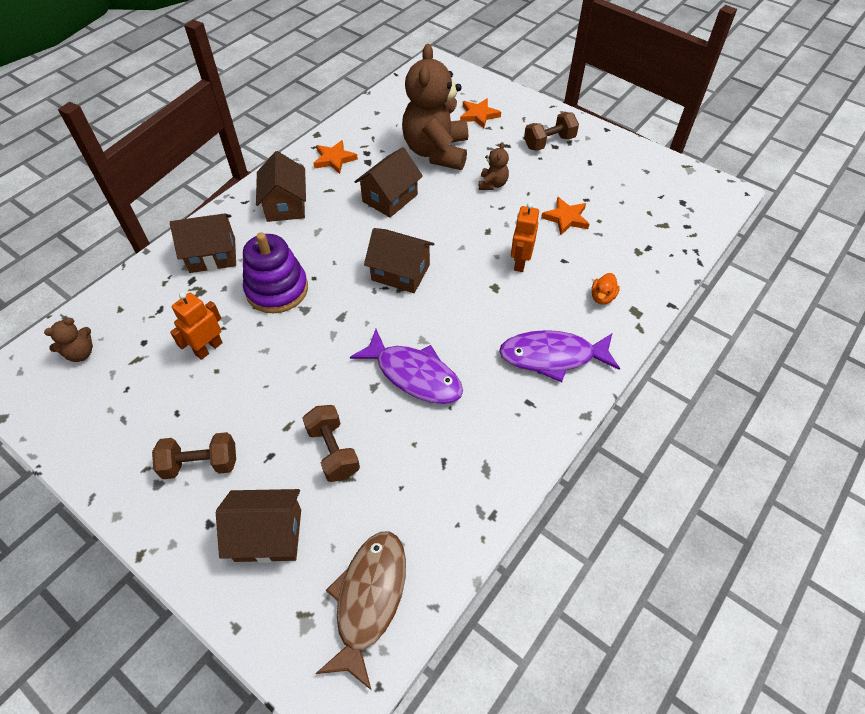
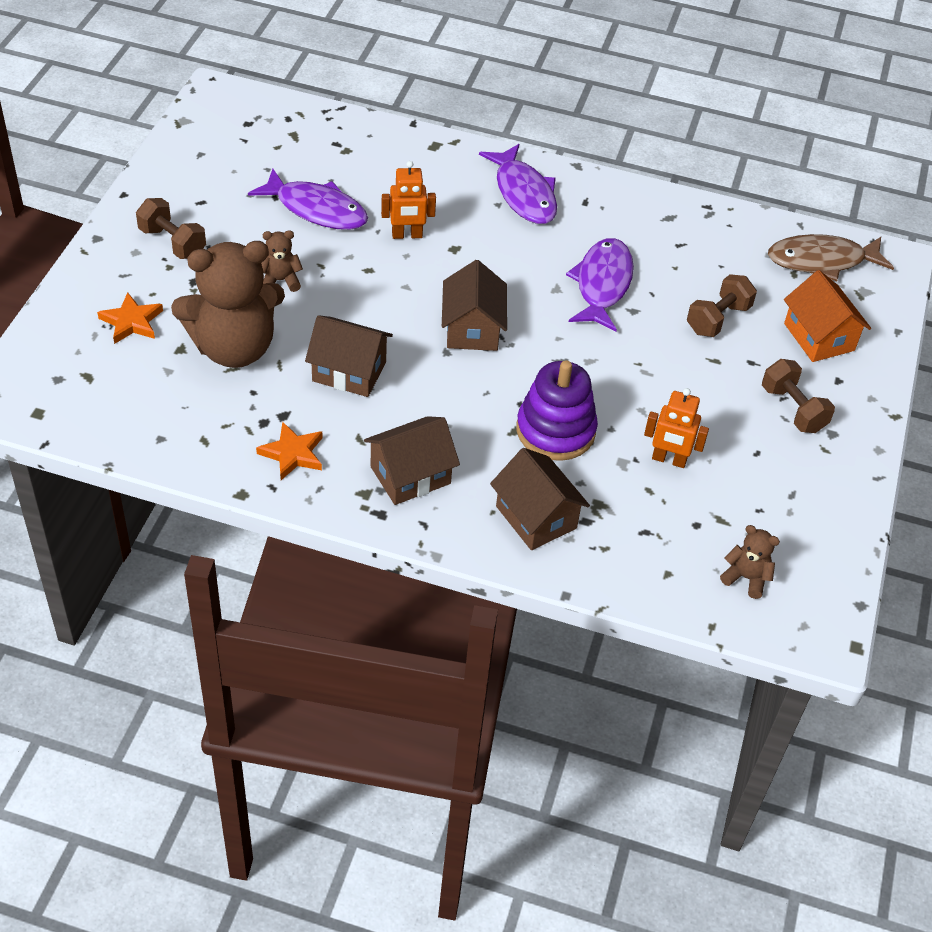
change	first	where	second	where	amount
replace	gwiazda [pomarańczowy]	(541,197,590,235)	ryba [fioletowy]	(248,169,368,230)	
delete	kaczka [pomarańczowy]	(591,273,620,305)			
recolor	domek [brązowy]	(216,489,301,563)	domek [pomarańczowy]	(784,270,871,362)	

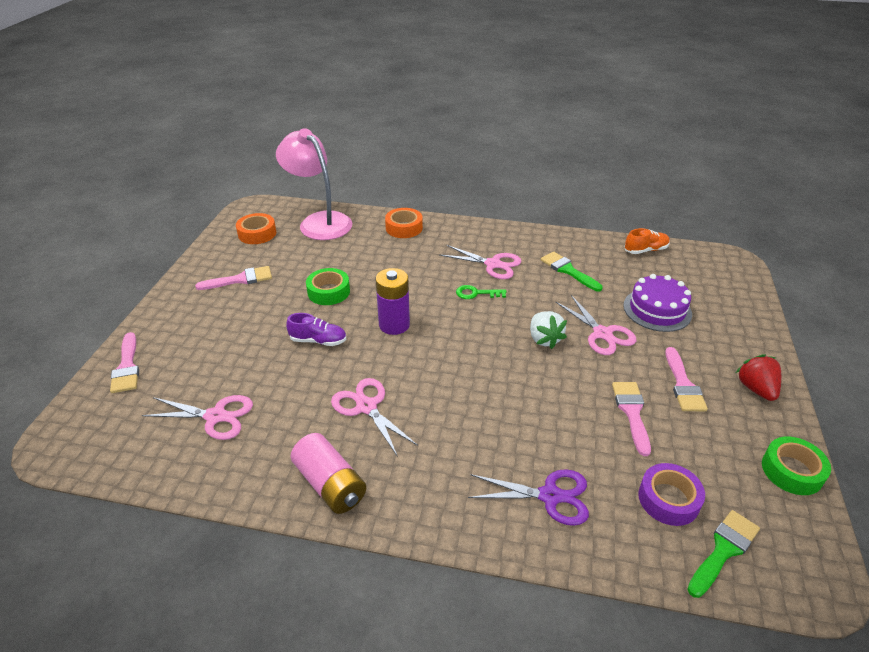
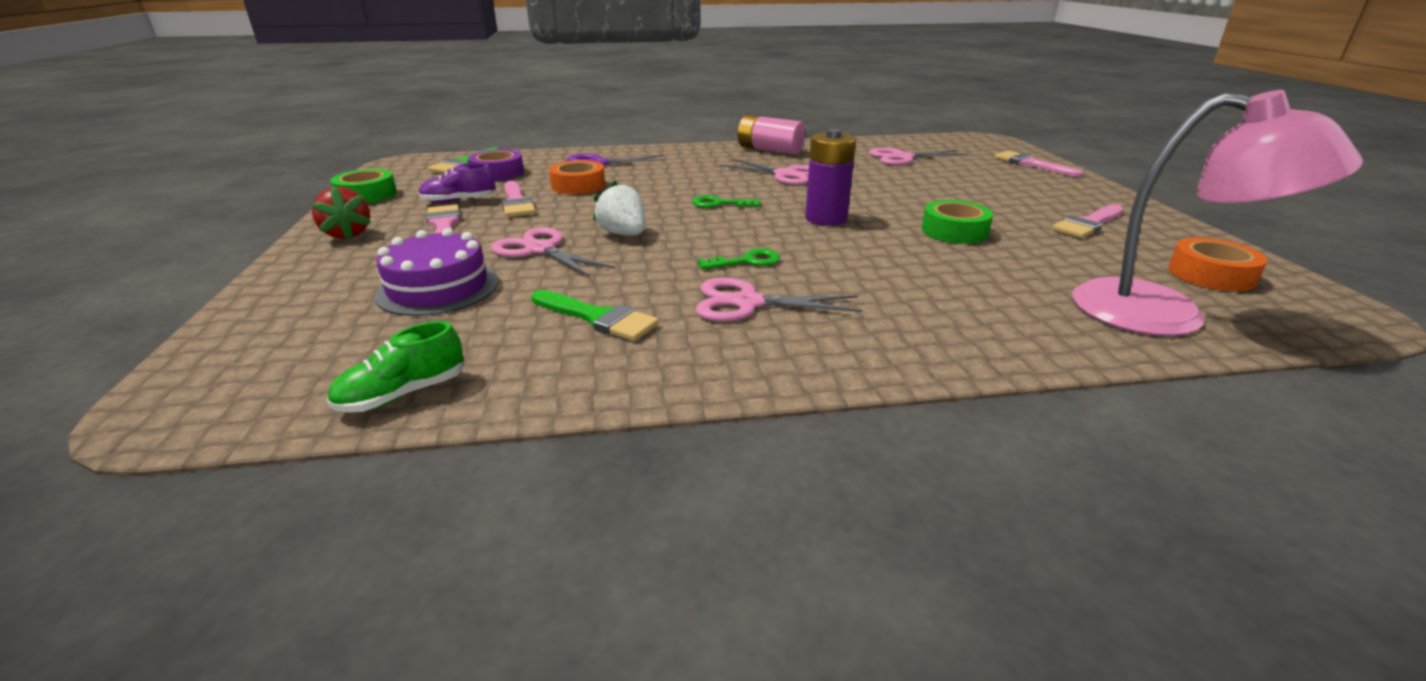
change	first	where	second	where	amount
move	taśma klejąca [pomarańczowy]	(385,208,423,238)		(549,160,605,194)	
recolor	but [pomarańczowy]	(624,228,670,254)	but [zielony]	(327,321,464,413)	
move	but [fioletowy]	(286,313,347,346)		(419,163,496,203)	
insert			klucz [zielony]	(692,195,761,208)	

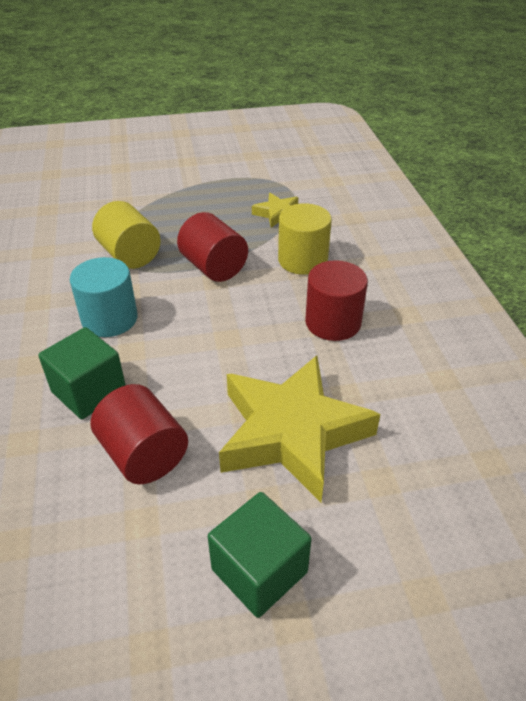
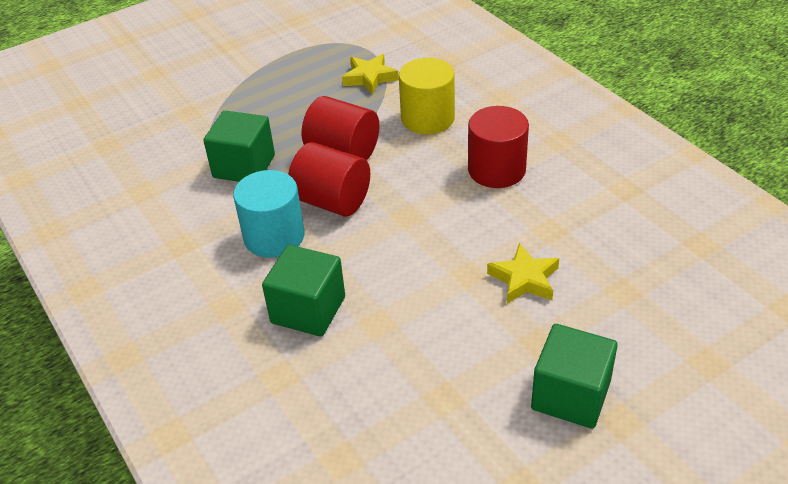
change	first	where	second	where	amount
replace	walec [żółty]	(92,201,161,269)	sześcian [zielony]	(203,111,275,182)	
resize	gwiazda [żółty]	(219,355,380,503)		(487,243,559,304)	x0.46
move	walec [czerwony]	(91,384,188,484)		(288,142,370,216)	

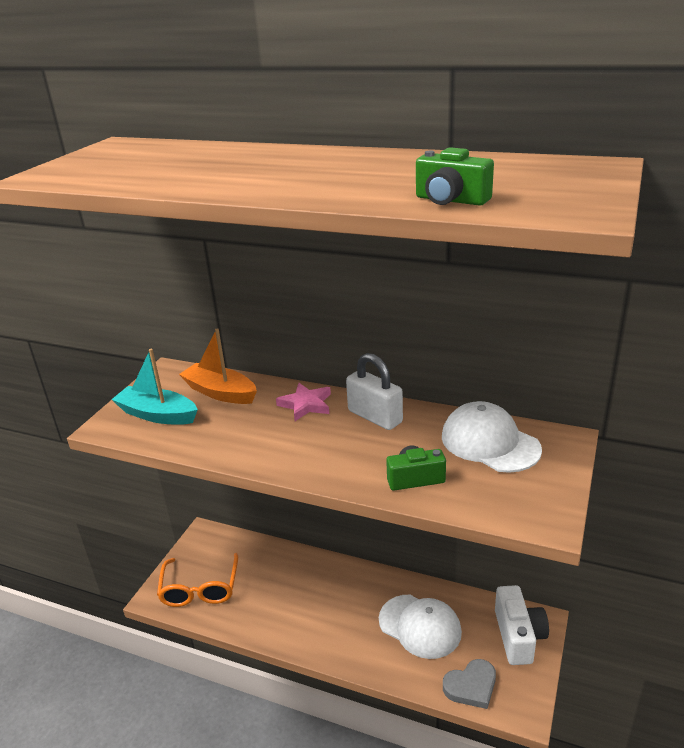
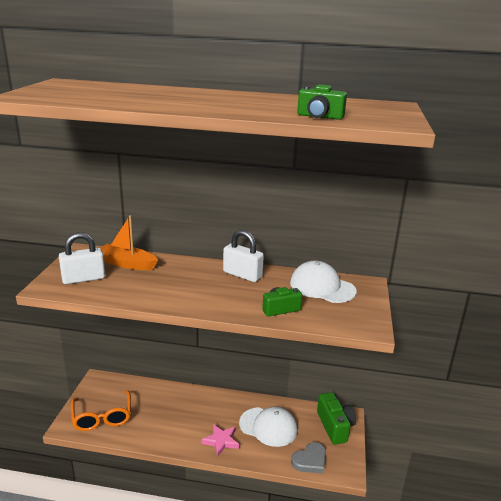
change	first	where	second	where	amount
replace	łódka [turkusowy]	(111,349,198,425)	kłódka [biały]	(59,232,105,284)	
move	gwiazda [różowy]	(276,383,331,421)		(202,424,239,456)	
recolor	aparat fotograficzny [biały]	(495,585,549,665)	aparat fotograficzny [zielony]	(317,392,356,445)	

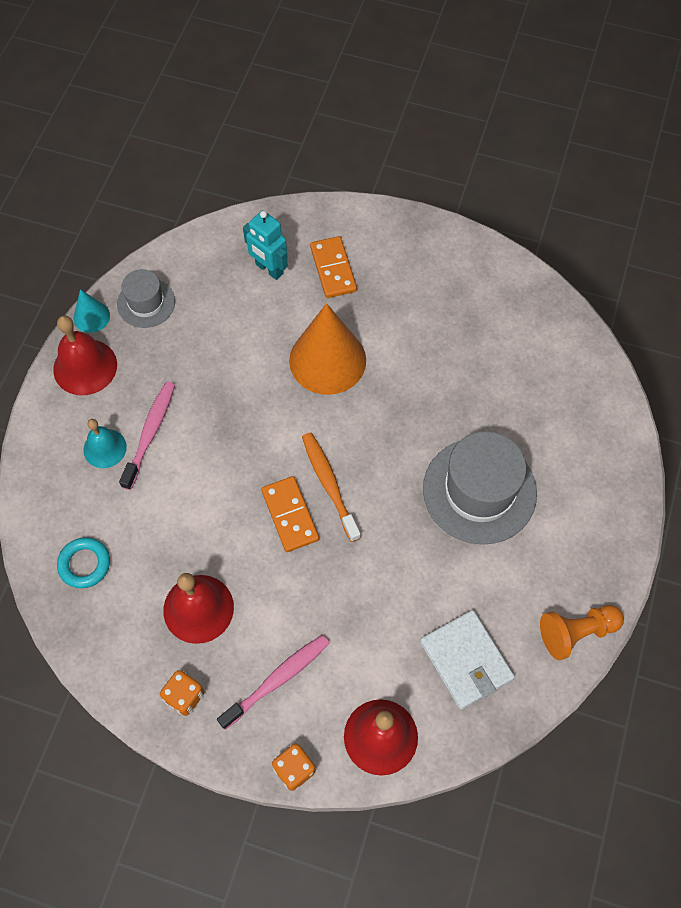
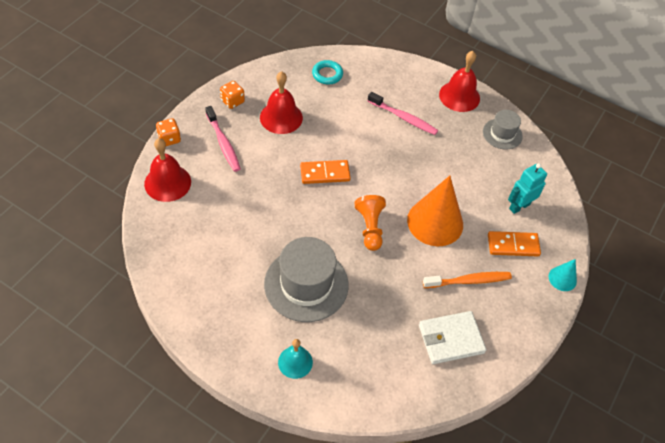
change	first	where	second	where	amount
move	stożek [turkusowy]	(74,289,110,333)		(549,259,577,291)	
move	dzwonek [turkusowy]	(83,419,127,468)		(278,339,313,379)	
move	szczoteczka do zębów [pomarańczowy]	(302,432,361,542)		(423,272,512,288)	
move	pionek [pomarańczowy]	(540,605,624,660)		(355,195,386,251)	
move	portfel [biały]	(420,610,515,709)		(419,311,486,364)	

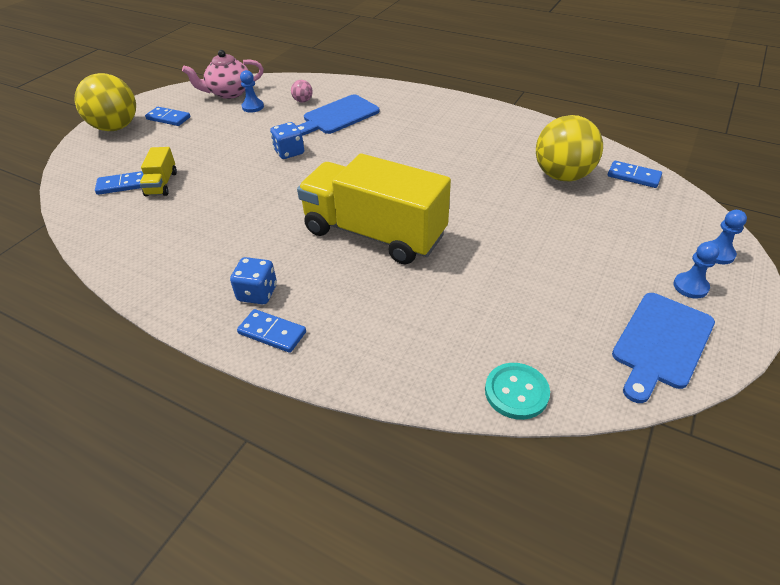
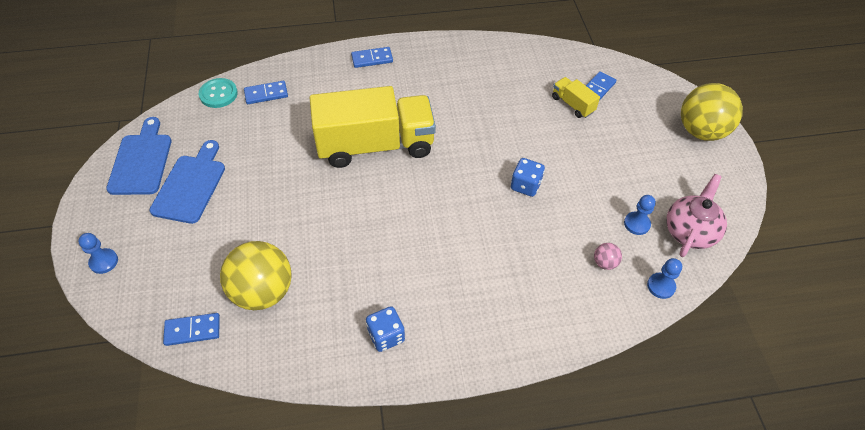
change	first	where	second	where	amount
move	deska do krojenia [niebieski]	(297,95,380,136)		(149,140,225,224)	
move	kostka domina [niebieski]	(145,107,190,126)		(244,81,288,104)	
move	pionek [niebieski]	(673,242,720,299)		(647,258,682,299)	
move	kostka do gry [niebieski]	(230,257,277,304)		(366,306,405,352)	

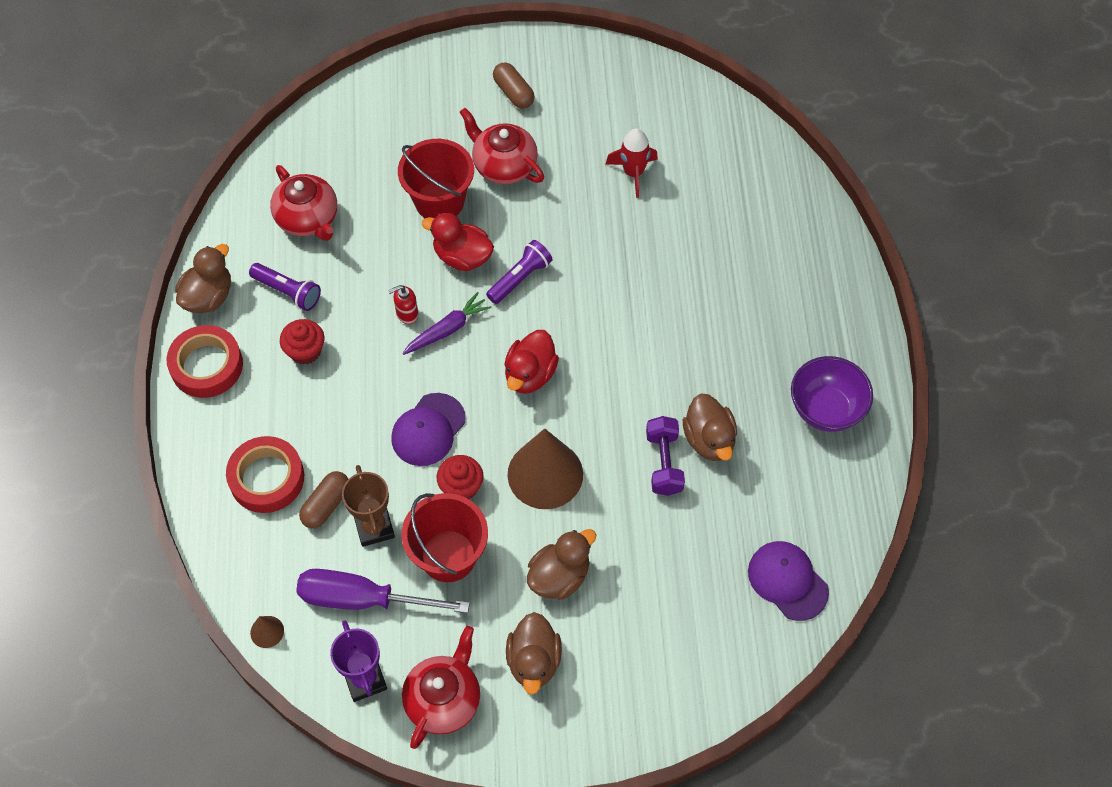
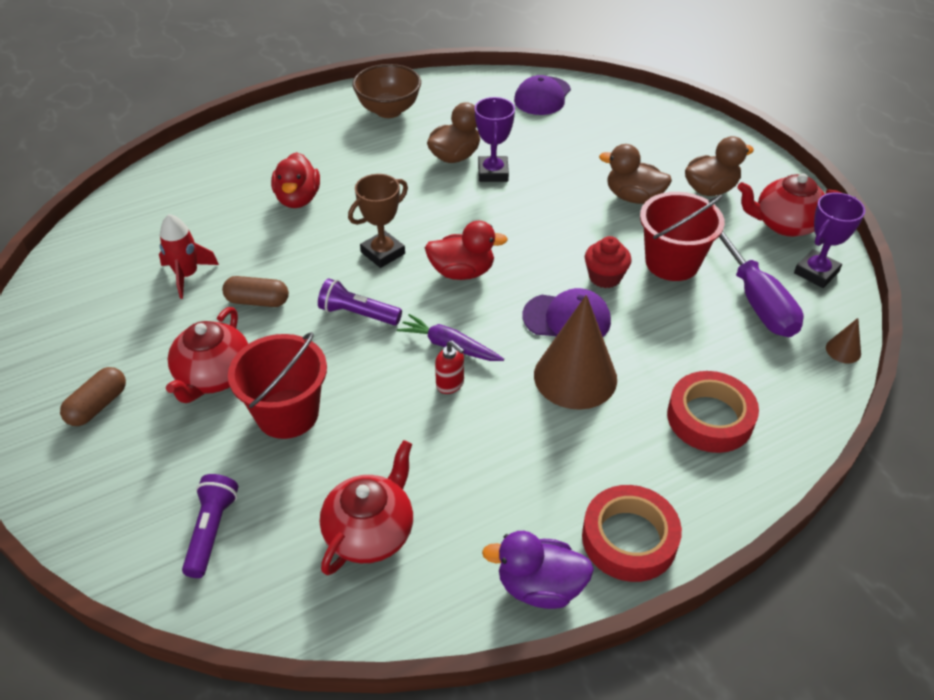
change	first	where	second	where	amount
move	kaczka [czerwony]	(422,213,494,271)		(271,152,320,208)	
recolor	kaczka [brązowy]	(175,244,231,313)	kaczka [fioletowy]	(482,531,594,609)	
move	latarka [fioletowy]	(249,263,321,311)		(182,474,238,578)	
delete	muffinka [czerwony]	(280,319,324,365)			
recolor	miska [fioletowy]	(791,356,873,432)	miska [brązowy]	(352,64,421,118)	
replace	hantel [fioletowy]	(646,416,685,496)	puchar [fioletowy]	(475,97,515,182)	
move	stożek [brązowy]	(507,428,583,509)		(534,295,617,410)	
move	puchar [brązowy]	(342,465,395,547)		(348,174,408,268)	
move	kapsułka [brązowy]	(299,471,348,529)		(222,276,289,307)	

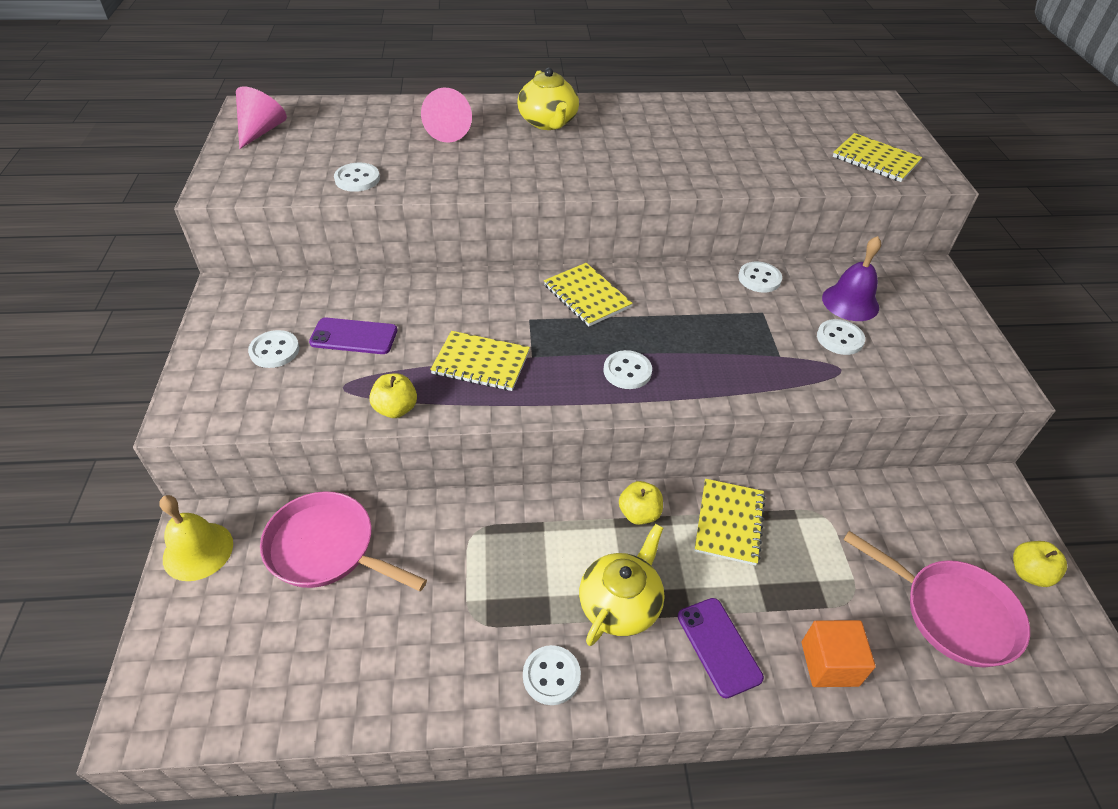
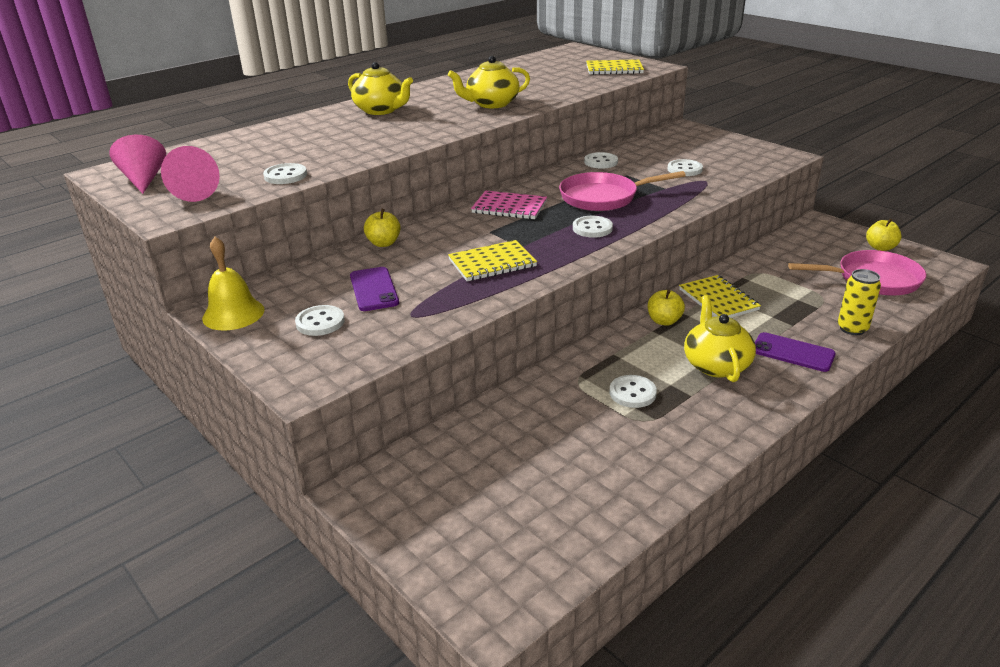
change	first	where	second	where	amount
move	stożek [różowy]	(421,88,472,143)		(161,146,220,202)	
delete	dzwonek [fioletowy]	(822,236,881,321)			
recolor	zeszyt [żółty]	(544,263,633,326)	zeszyt [różowy]	(471,191,547,219)	
rotate	telefon [fioletowy]	(309,318,397,354)		(350,267,399,311)	75 degrees counterclockwise
move	jabłko [żółty]	(369,373,417,418)		(364,209,401,247)	
move	patelnia [różowy]	(260,491,427,591)		(559,171,686,211)	
move	dzwonek [żółty]	(159,495,233,581)		(202,237,265,331)	
replace	sześcian [pomarańczowy]	(802,620,876,687)	puszka [żółty]	(838,269,881,335)	
move	guzik [biały]	(523,645,581,705)		(610,375,657,408)	
insert			imbryk [żółty]	(448,56,530,108)	

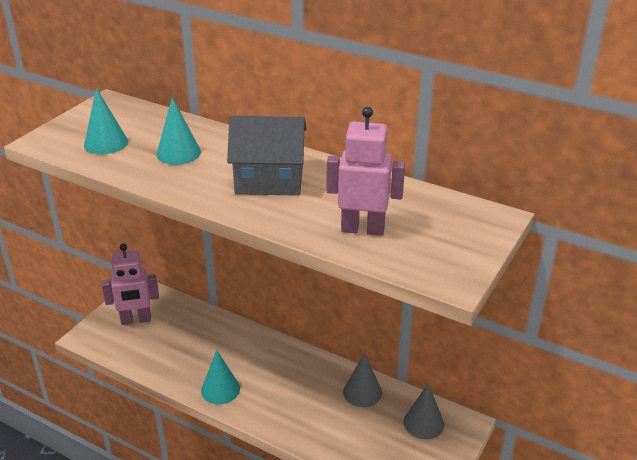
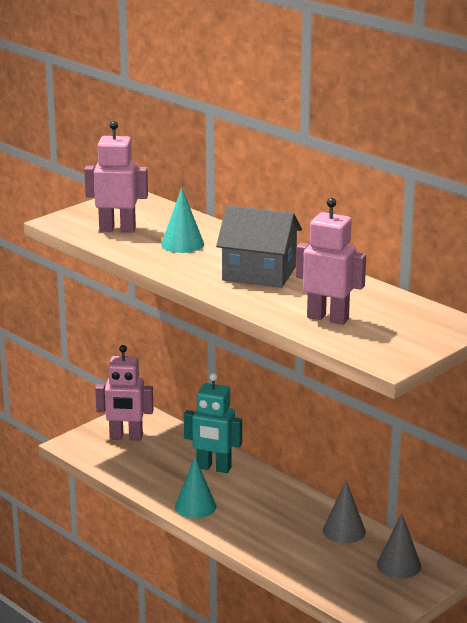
change	first	where	second	where	amount
replace	stożek [turkusowy]	(84,88,128,154)	robot [różowy]	(84,121,148,232)	
insert			robot [turkusowy]	(184,373,242,473)	

